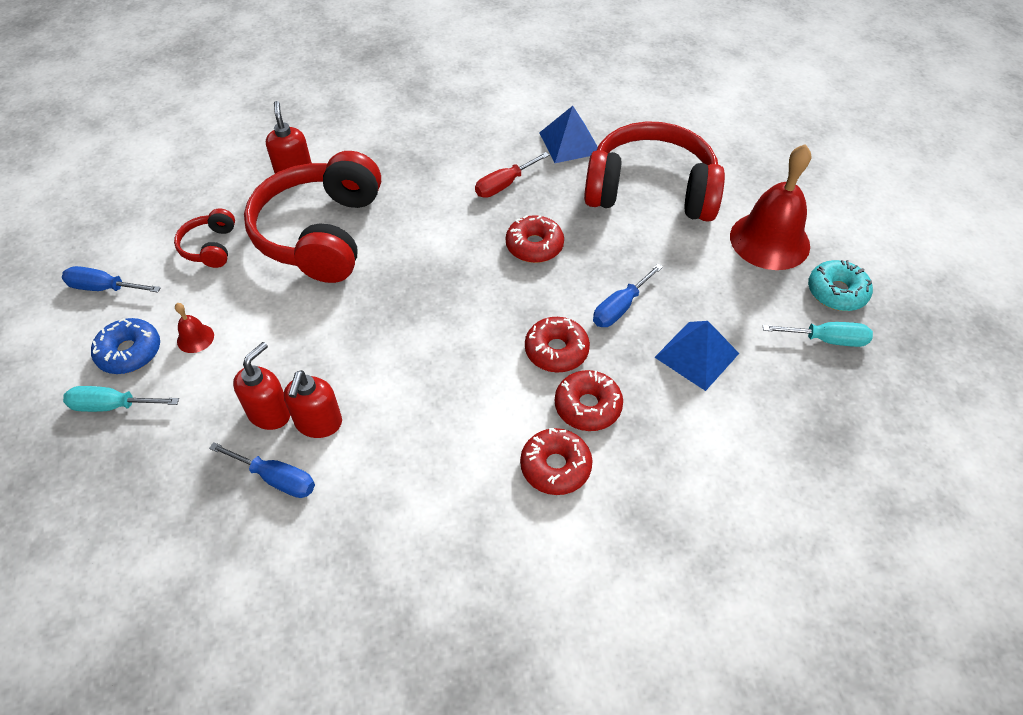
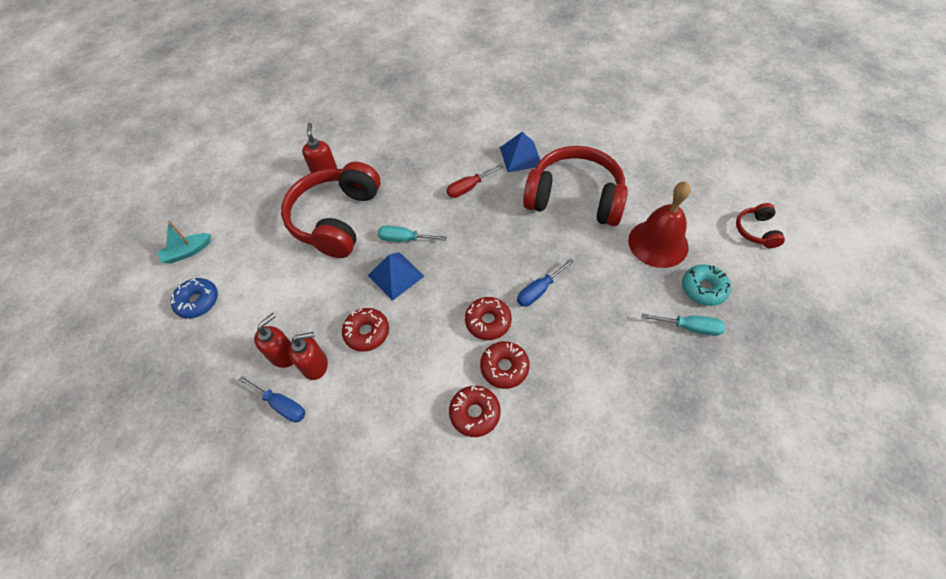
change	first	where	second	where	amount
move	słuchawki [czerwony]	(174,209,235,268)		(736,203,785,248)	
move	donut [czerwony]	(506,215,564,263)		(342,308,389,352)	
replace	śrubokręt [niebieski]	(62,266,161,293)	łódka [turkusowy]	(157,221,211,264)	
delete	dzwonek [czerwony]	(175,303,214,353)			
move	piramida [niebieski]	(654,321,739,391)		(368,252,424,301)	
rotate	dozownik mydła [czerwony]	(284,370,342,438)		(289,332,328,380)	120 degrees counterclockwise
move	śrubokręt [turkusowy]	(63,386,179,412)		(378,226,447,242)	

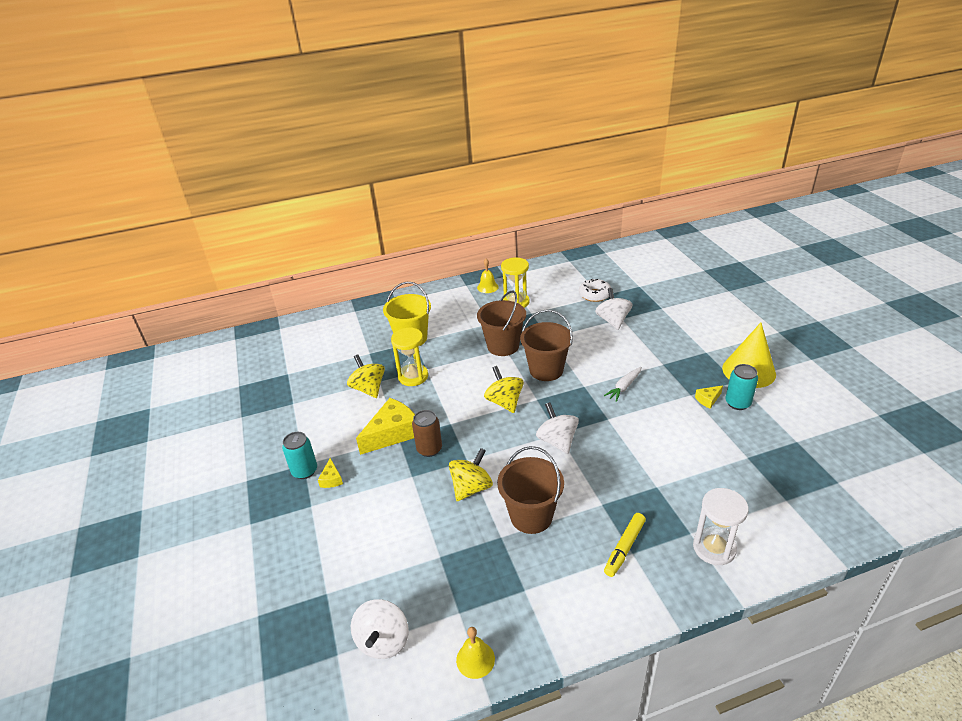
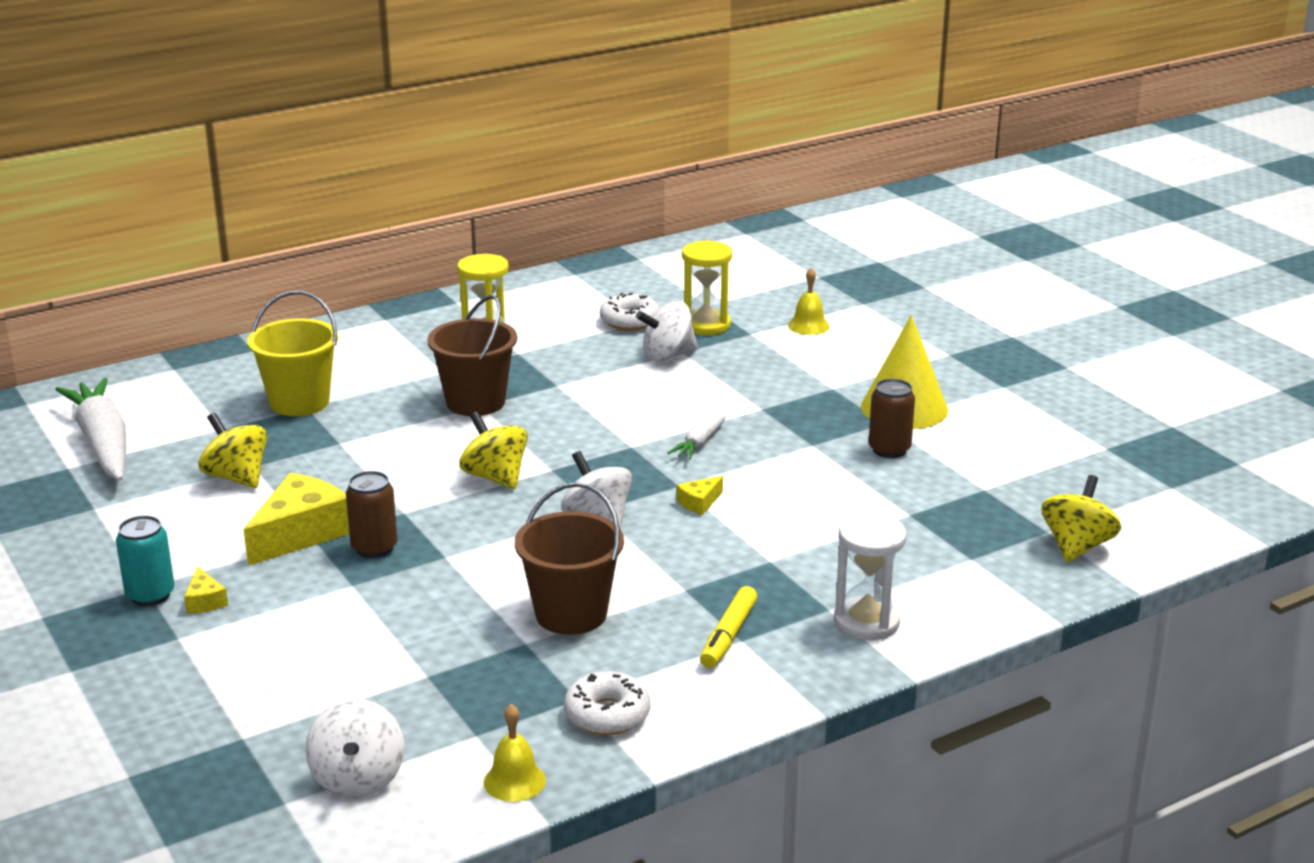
change	first	where	second	where	amount
move	dzwonek [żółty]	(477,259,499,293)		(788,267,829,335)	
rotate	bączek [biały]	(595,288,633,330)		(636,301,698,362)	90 degrees counterclockwise
delete	wiadro [brązowy]	(520,310,573,381)			
move	klepsydra [żółty]	(391,327,428,386)		(682,240,732,335)	
recolor	puszka [turkusowy]	(725,364,758,410)	puszka [brązowy]	(869,379,915,458)	
move	ser [żółty]	(695,385,723,409)		(677,476,723,515)	
move	bączek [żółty]	(449,448,493,501)		(1041,475,1121,563)	
insert			marchewka [biały]	(55,378,126,481)	
insert			donut [biały]	(564,671,650,735)	

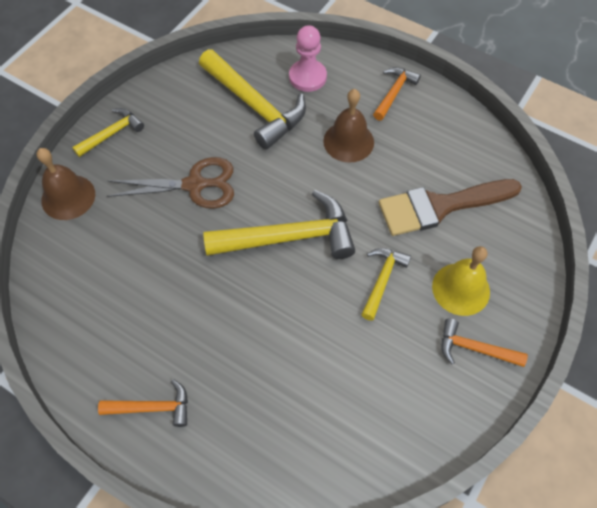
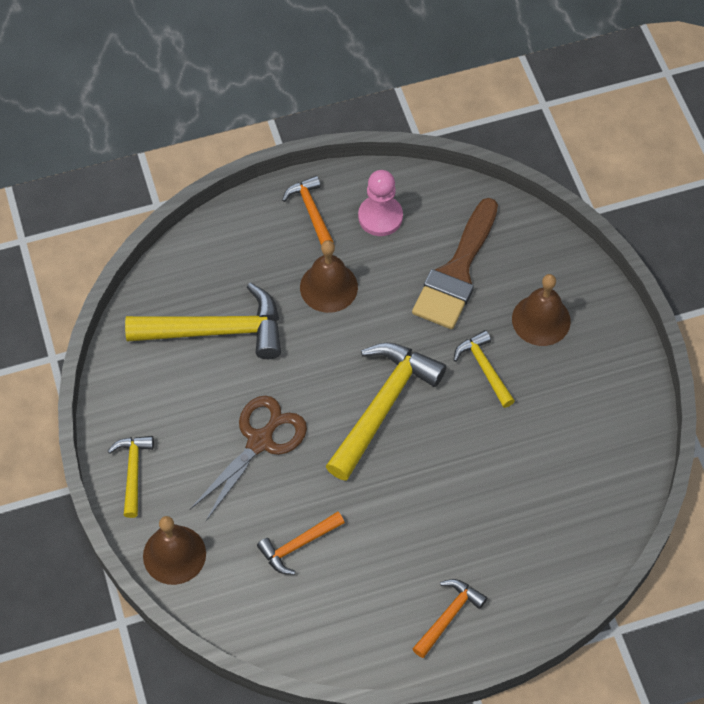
change	first	where	second	where	amount
move	pionek [różowy]	(289,25,327,92)		(358,170,403,236)	
recolor	dzwonek [żółty]	(432,246,490,316)	dzwonek [brązowy]	(512,274,571,346)	
move	młotek [pomarańczowy]	(441,319,528,367)		(257,511,345,575)	

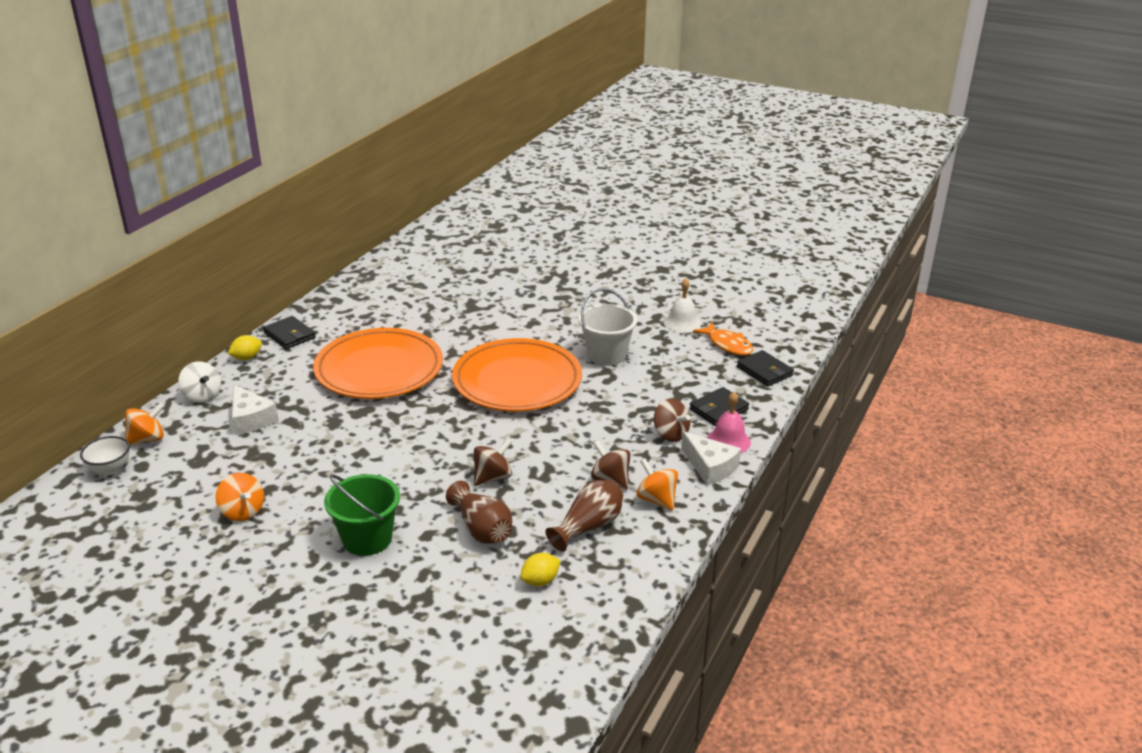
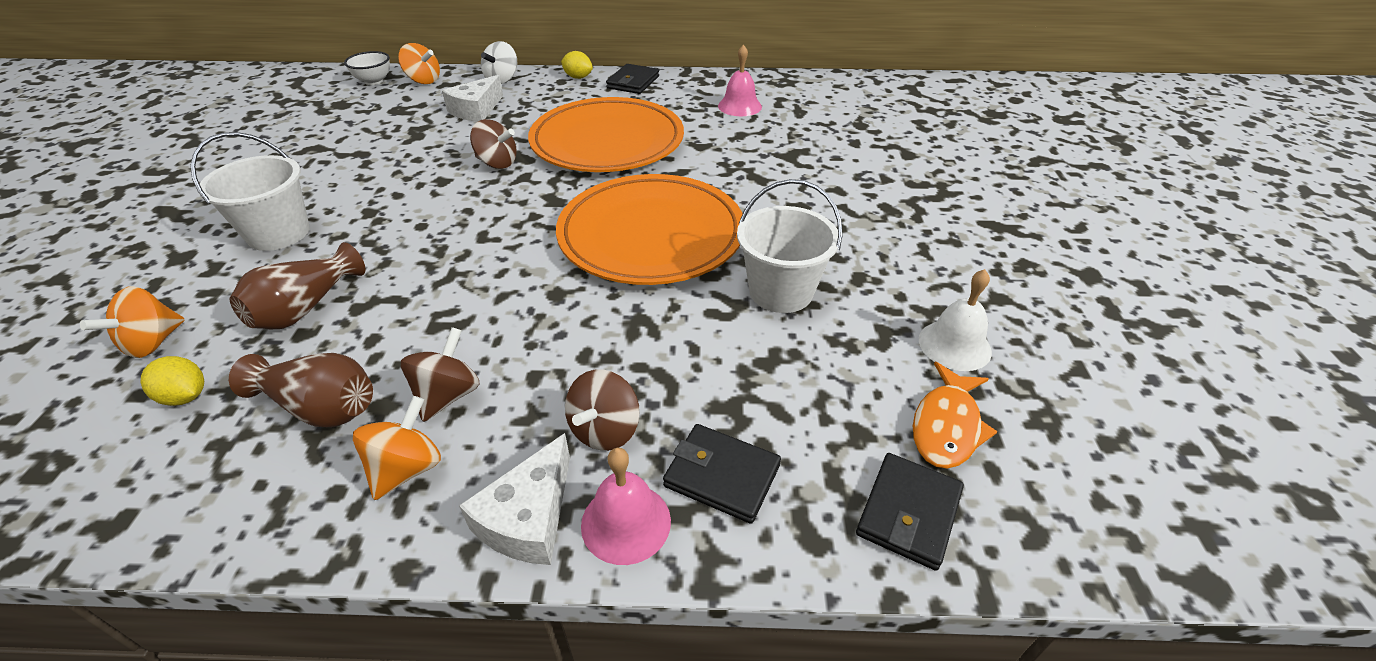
change	first	where	second	where	amount
move	bączek [brązowy]	(474,438,512,486)		(470,119,517,169)	
move	bączek [pomarańczowy]	(216,473,264,521)		(80,286,185,358)	
recolor	wiadro [zielony]	(324,474,400,556)	wiadro [biały]	(190,132,310,251)	
insert			dzwonek [różowy]	(718,44,762,116)	

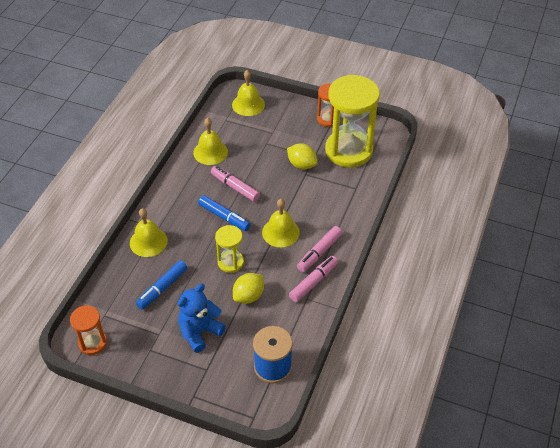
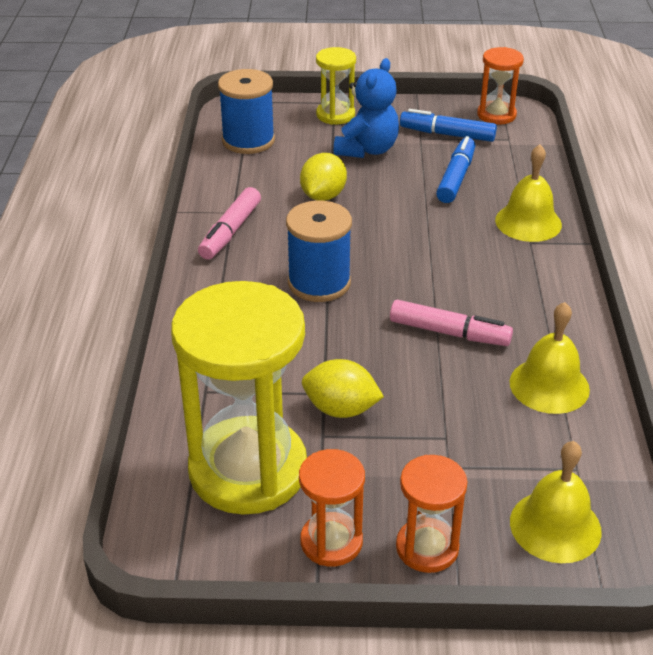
change	first	where	second	where	amount
move	flamaster [niebieski]	(198,195,251,231)		(400,109,497,142)	
replace	dzwonek [żółty]	(262,199,300,247)	szpulka [niebieski]	(286,201,352,302)	
move	klepsydra [żółty]	(215,225,244,273)		(316,47,356,125)	
delete	flamaster [różowy]	(297,226,342,272)			
insert			klepsydra [pomarańczowy]	(396,455,467,573)	

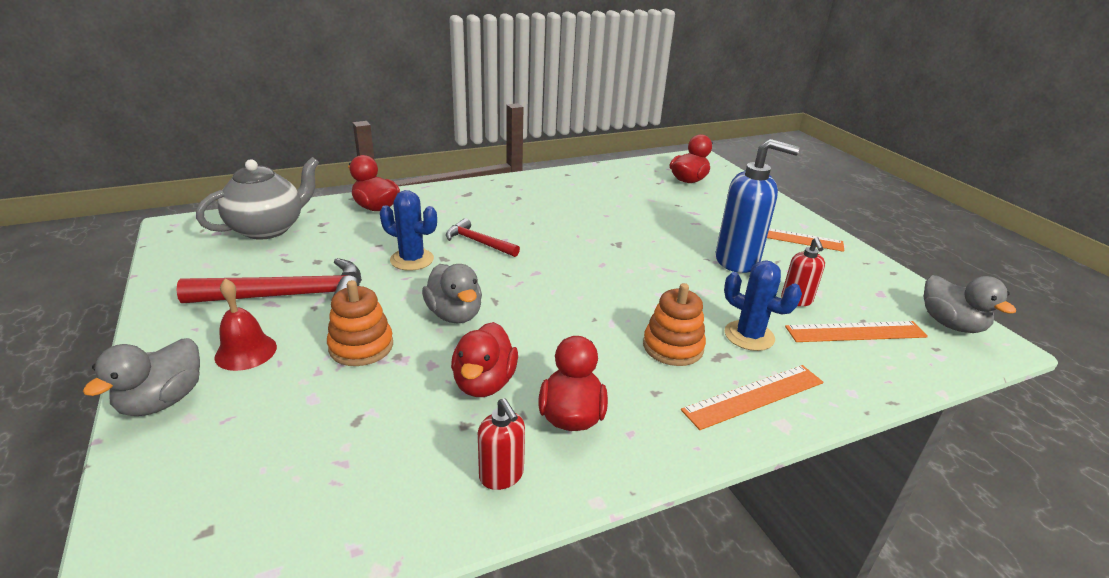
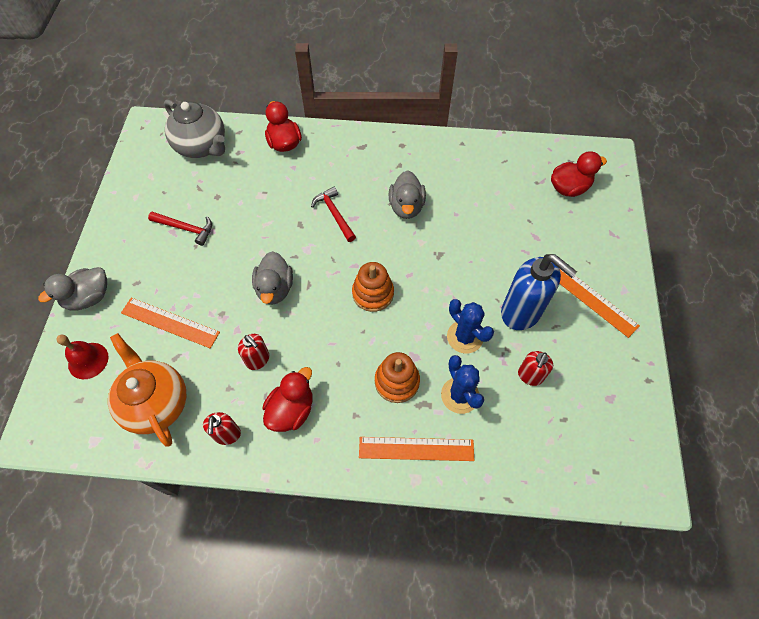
change	first	where	second	where	amount
rotate	imbryk [szary]	(196,157,319,240)		(164,100,225,158)	60 degrees clockwise
move	kaktus [niebieski]	(380,190,437,271)		(447,299,494,354)	
resize	młotek [czerwony]	(176,258,362,303)		(148,212,212,246)	x0.56
move	kaczka [szary]	(924,275,1016,333)		(389,170,426,219)	
move	dzwonek [czerwony]	(215,279,277,371)		(56,335,108,379)	
move	zabawka nakładanka [pomarańczowy]	(327,280,393,366)		(352,262,394,312)	
move	linijka [pomarańczowy]	(785,321,928,342)		(121,298,220,348)	
replace	kaczka [czerwony]	(451,322,518,397)	dozownik mydła [czerwony]	(238,334,269,370)	
insert			imbryk [pomarańczowy]	(108,333,186,447)	

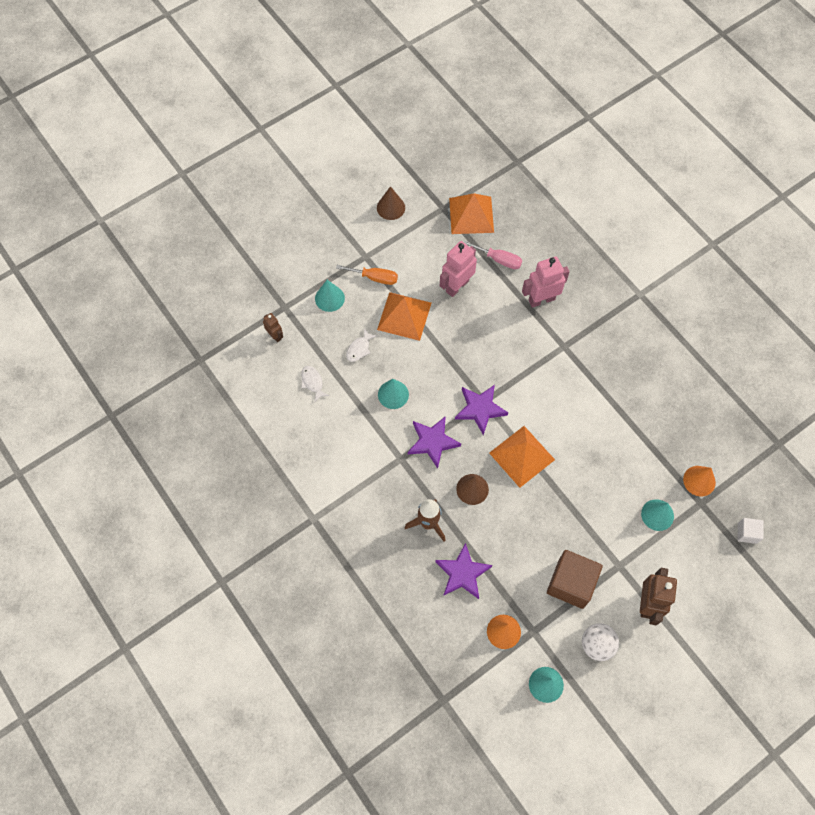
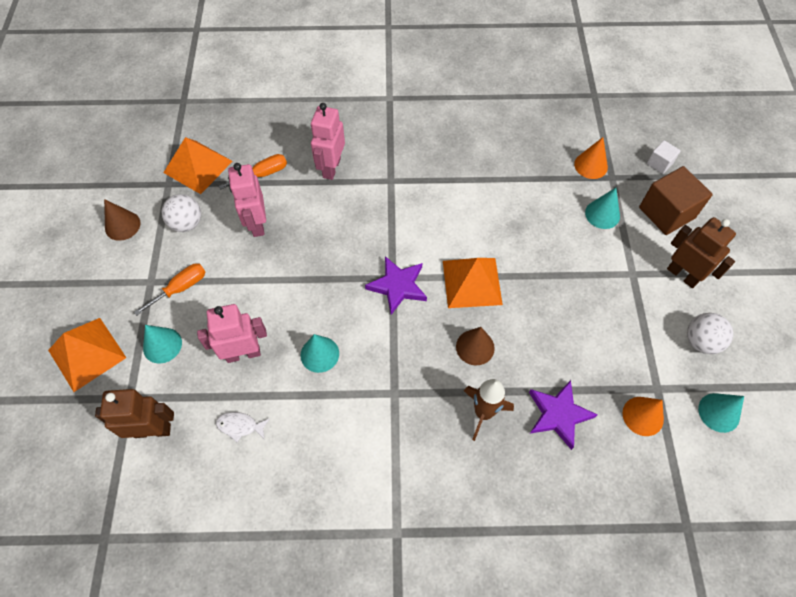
change	first	where	second	where	amount
recolor	śrubokręt [różowy]	(464,240,522,269)	śrubokręt [pomarańczowy]	(219,154,287,189)	
move	piramida [pomarańczowy]	(377,292,431,341)		(48,318,126,392)	
resize	robot [brązowy]	(263,313,283,342)		(95,389,174,438)	x1.82
replace	ryba [biały]	(346,328,377,362)	robot [różowy]	(197,304,267,363)	
delete	gwiazda [fioletowy]	(408,416,461,468)			
move	sześcian [brązowy]	(547,550,603,609)		(639,166,713,235)	
insert			piłka [biały]	(161,194,201,232)	

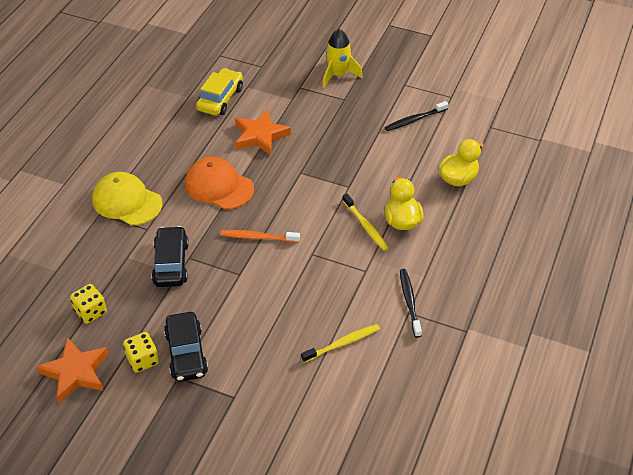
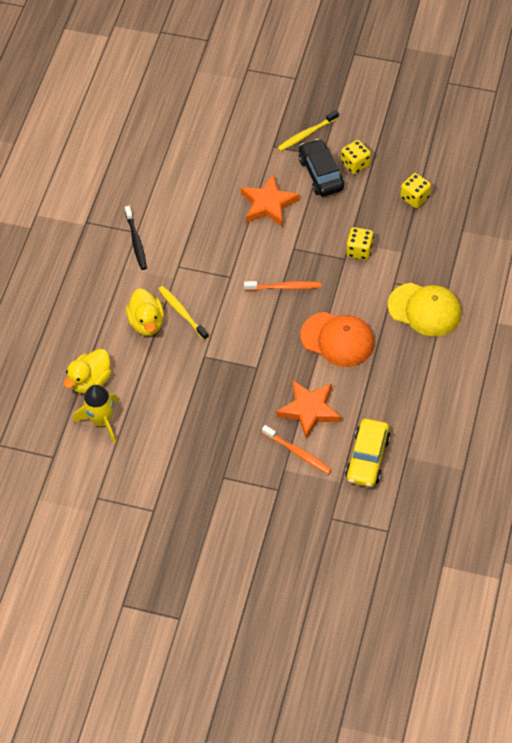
change	first	where	second	where	amount
move	rakieta [żółty]	(323,29,363,88)		(73,385,118,443)	
delete	szczoteczka do zębów [czarny]	(385,101,448,131)			
replace	samochód [czarny]	(152,226,189,287)	kostka do gry [żółty]	(346,227,374,260)	
move	szczoteczka do zębów [żółty]	(301,324,380,363)		(277,110,339,151)	
move	gwiazda [pomarańczowy]	(36,337,109,403)		(241,174,300,227)	
insert			szczoteczka do zębów [pomarańczowy]	(262,425,332,474)	

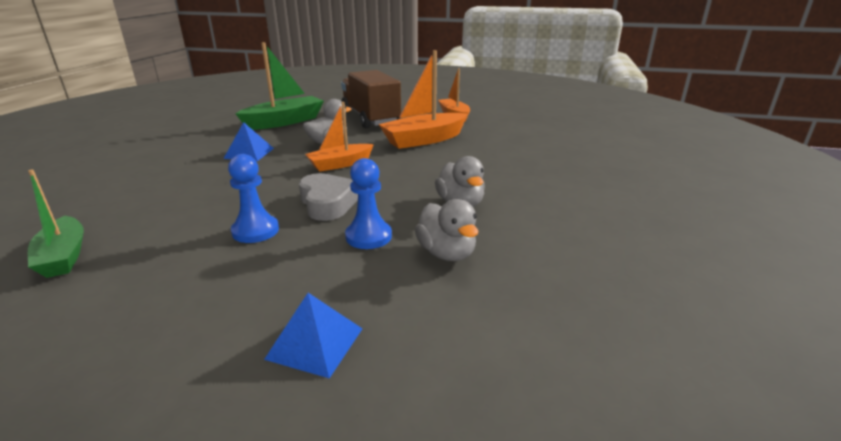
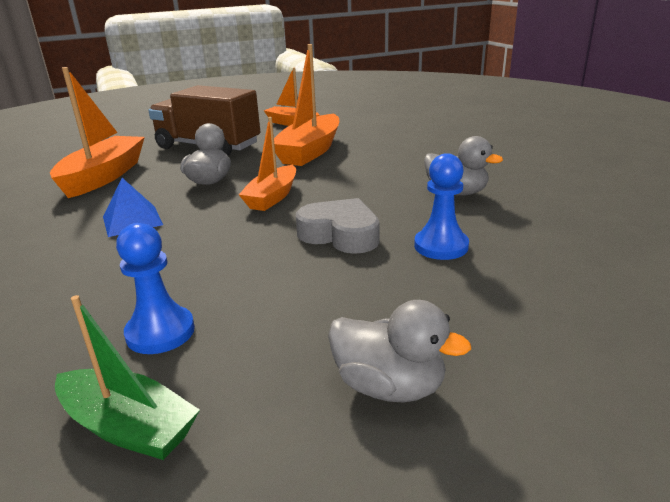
change	first	where	second	where	amount
recolor	łódka [zielony]	(235,42,324,130)	łódka [pomarańczowy]	(50,67,145,198)	
move	pionek [niebieski]	(228,154,279,243)		(116,223,195,354)	
move	kaczka [szary]	(415,199,478,261)		(328,300,471,402)	
delete	piramida [niebieski]	(264,293,363,378)			

